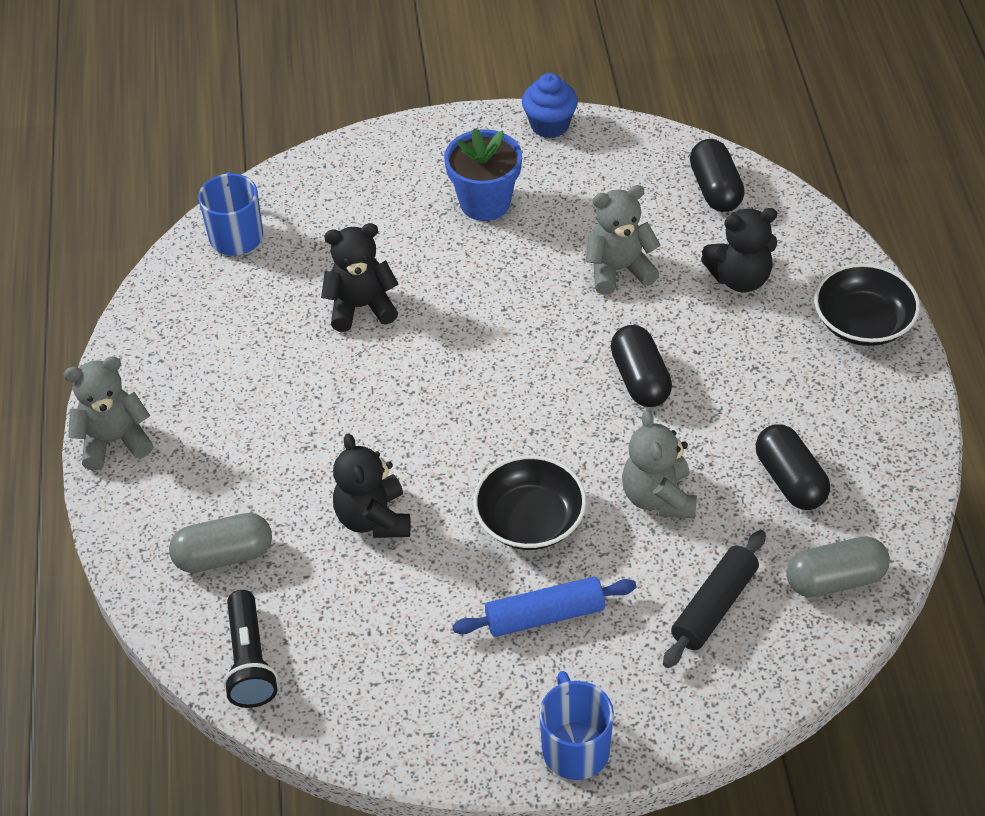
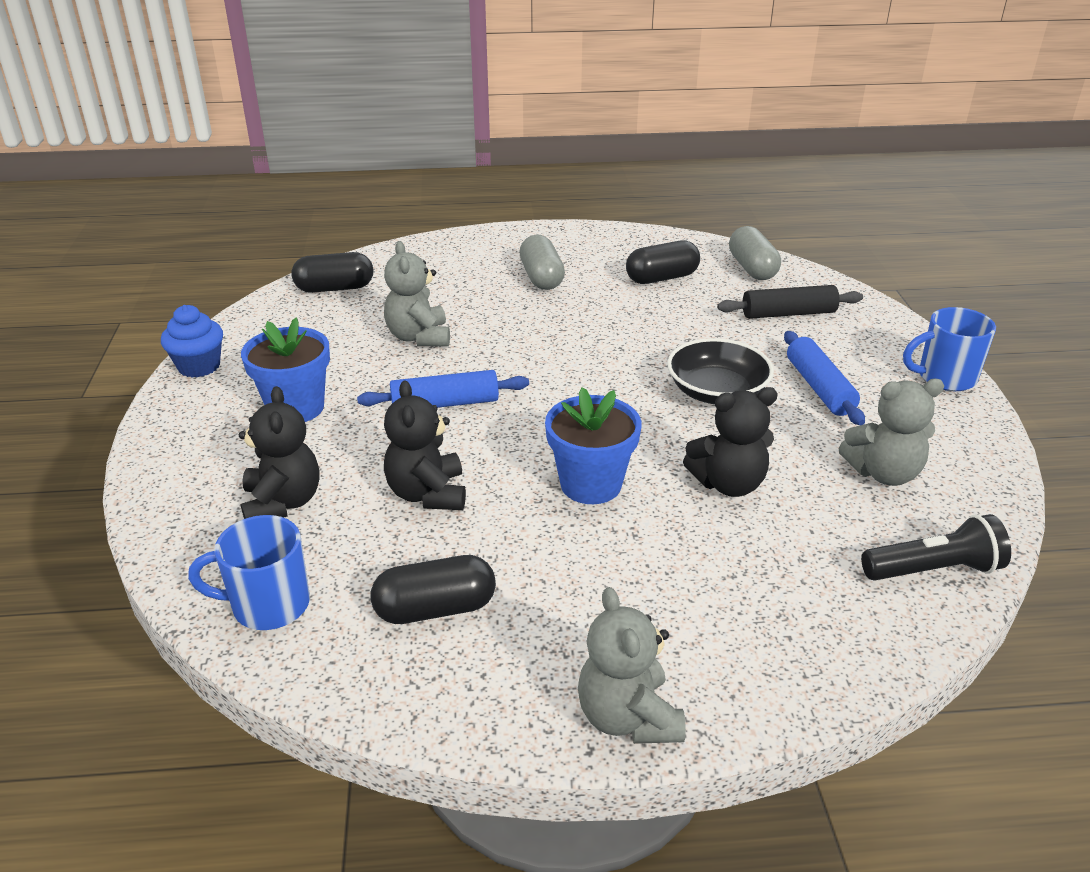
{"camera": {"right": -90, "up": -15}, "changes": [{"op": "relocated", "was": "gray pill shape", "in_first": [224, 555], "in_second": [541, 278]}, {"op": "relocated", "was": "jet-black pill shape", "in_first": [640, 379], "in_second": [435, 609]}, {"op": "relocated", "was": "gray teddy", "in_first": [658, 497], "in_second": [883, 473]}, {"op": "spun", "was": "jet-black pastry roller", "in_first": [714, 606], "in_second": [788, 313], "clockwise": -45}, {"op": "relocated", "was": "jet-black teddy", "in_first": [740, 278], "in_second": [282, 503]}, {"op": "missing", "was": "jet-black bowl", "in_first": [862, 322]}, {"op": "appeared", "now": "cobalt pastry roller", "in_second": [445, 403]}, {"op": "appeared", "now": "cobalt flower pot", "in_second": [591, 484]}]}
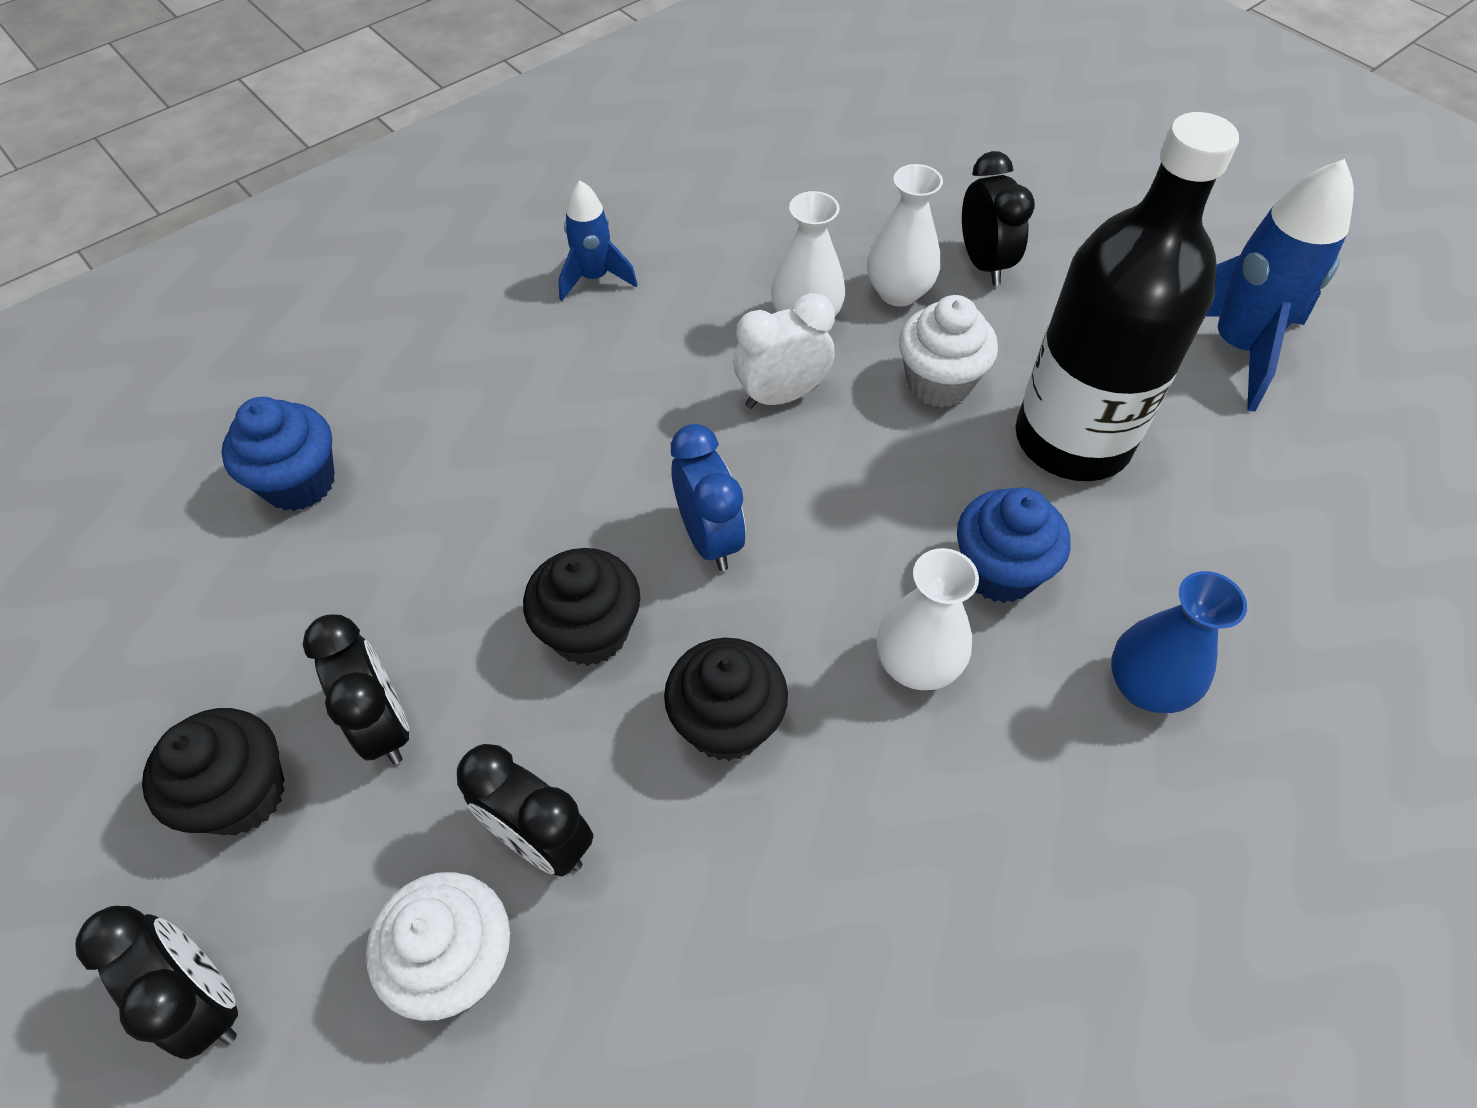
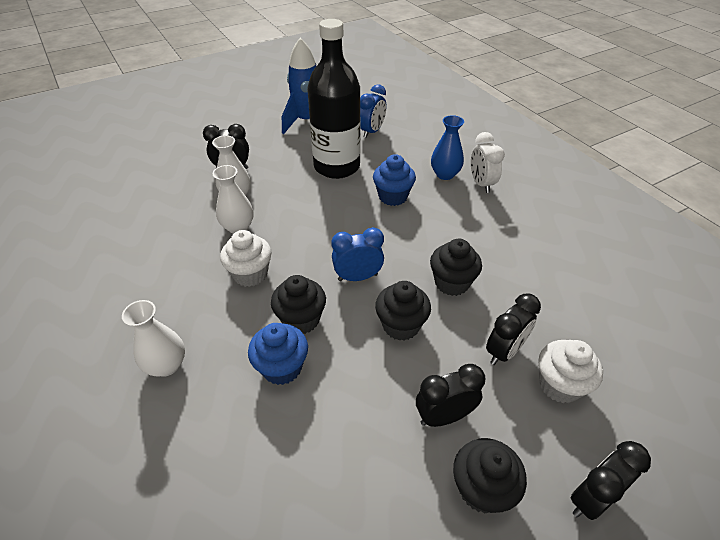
{"camera": {"right": -80, "up": -10}, "changes": [{"op": "relocated", "was": "cobalt fairy cake", "in_first": [299, 483], "in_second": [282, 367]}, {"op": "missing", "was": "cobalt rocket", "in_first": [594, 278]}, {"op": "relocated", "was": "snow-white alarm clock", "in_first": [781, 396], "in_second": [481, 184]}, {"op": "relocated", "was": "snow-white tall vase", "in_first": [916, 665], "in_second": [167, 365]}, {"op": "relocated", "was": "snow-white fairy cake", "in_first": [938, 383], "in_second": [250, 274]}, {"op": "appeared", "now": "jet-black fairy cake", "in_second": [301, 319]}, {"op": "appeared", "now": "cobalt alarm clock", "in_second": [371, 132]}]}
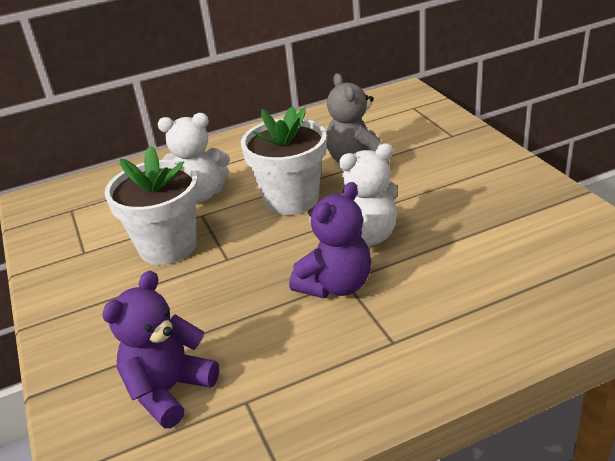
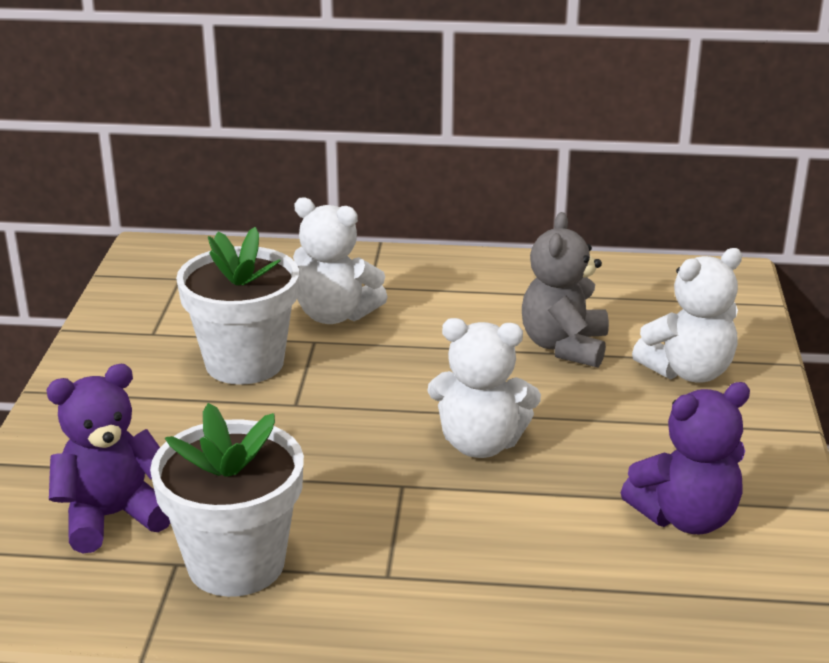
{"camera": {"right": 25, "up": -5}, "changes": [{"op": "relocated", "was": "snow-white flower pot", "in_first": [291, 199], "in_second": [236, 564]}, {"op": "relocated", "was": "purple teddy", "in_first": [335, 285], "in_second": [685, 517]}, {"op": "appeared", "now": "snow-white teddy", "in_second": [688, 372]}]}
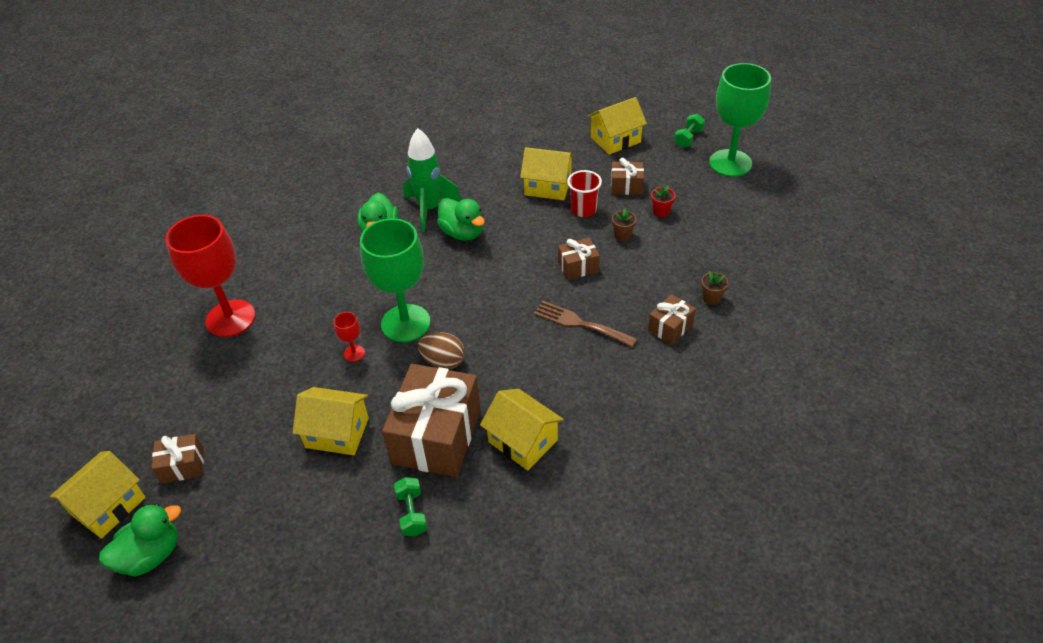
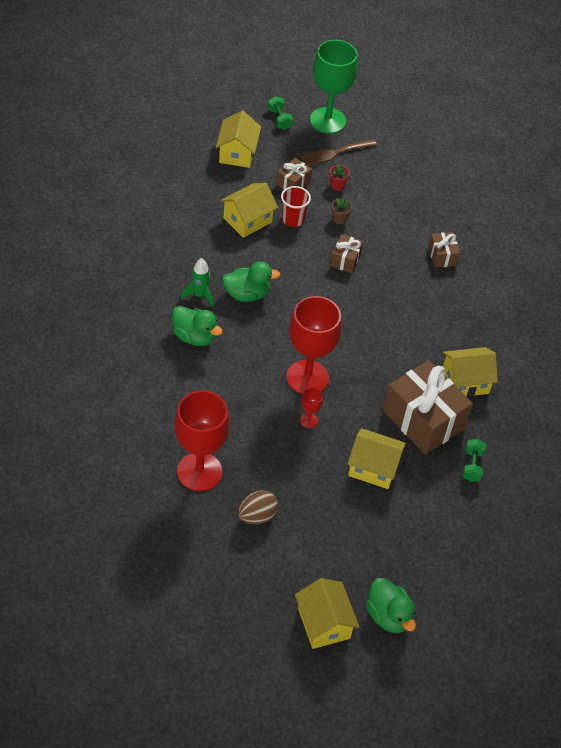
{"camera": {"right": -60, "up": 5}, "changes": [{"op": "spun", "was": "green duck", "in_first": [151, 555], "in_second": [388, 616], "clockwise": 150}, {"op": "missing", "was": "russet gift", "in_first": [183, 466]}, {"op": "spun", "was": "bright yellow house", "in_first": [337, 432], "in_second": [373, 468], "clockwise": 60}, {"op": "colour", "was": "green goblet", "now": "red goblet", "in_first": [405, 323], "in_second": [307, 377]}, {"op": "spun", "was": "green hand weight", "in_first": [412, 513], "in_second": [472, 466], "clockwise": 75}, {"op": "size", "was": "green rocket", "in_first": [429, 209], "in_second": [199, 295], "ratio": 0.62}, {"op": "relocated", "was": "russet toy egg", "in_first": [443, 361], "in_second": [257, 516]}, {"op": "relocated", "was": "russet fork", "in_first": [580, 324], "in_second": [335, 153]}, {"op": "missing", "was": "russet flower pot", "in_first": [711, 298]}]}
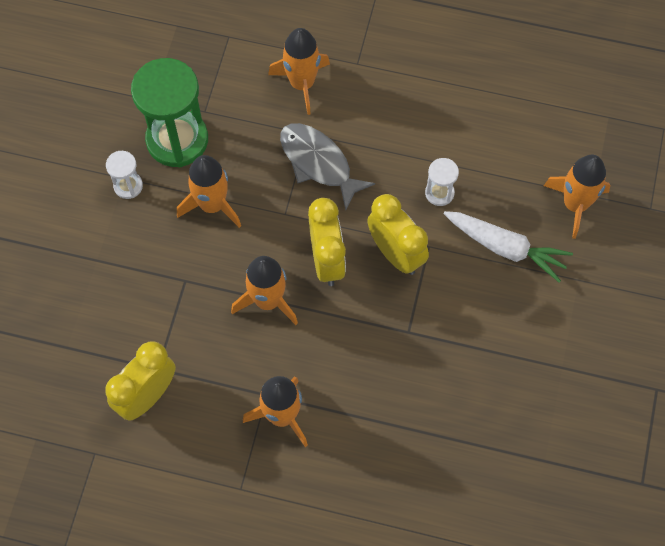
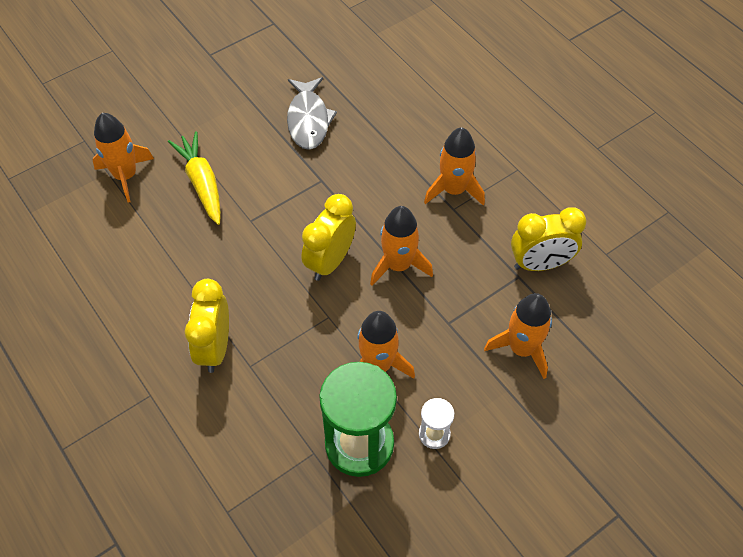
{"camera": {"right": -140, "up": -10}, "changes": [{"op": "relocated", "was": "orange rocket", "in_first": [302, 83], "in_second": [521, 349]}, {"op": "relocated", "was": "gray toy fish", "in_first": [318, 163], "in_second": [308, 120]}, {"op": "relocated", "was": "bright yellow alarm clock", "in_first": [396, 253], "in_second": [215, 348]}, {"op": "missing", "was": "snow-white hourglass", "in_first": [439, 193]}, {"op": "colour", "was": "snow-white carrot", "now": "bright yellow carrot", "in_first": [505, 247], "in_second": [202, 183]}]}
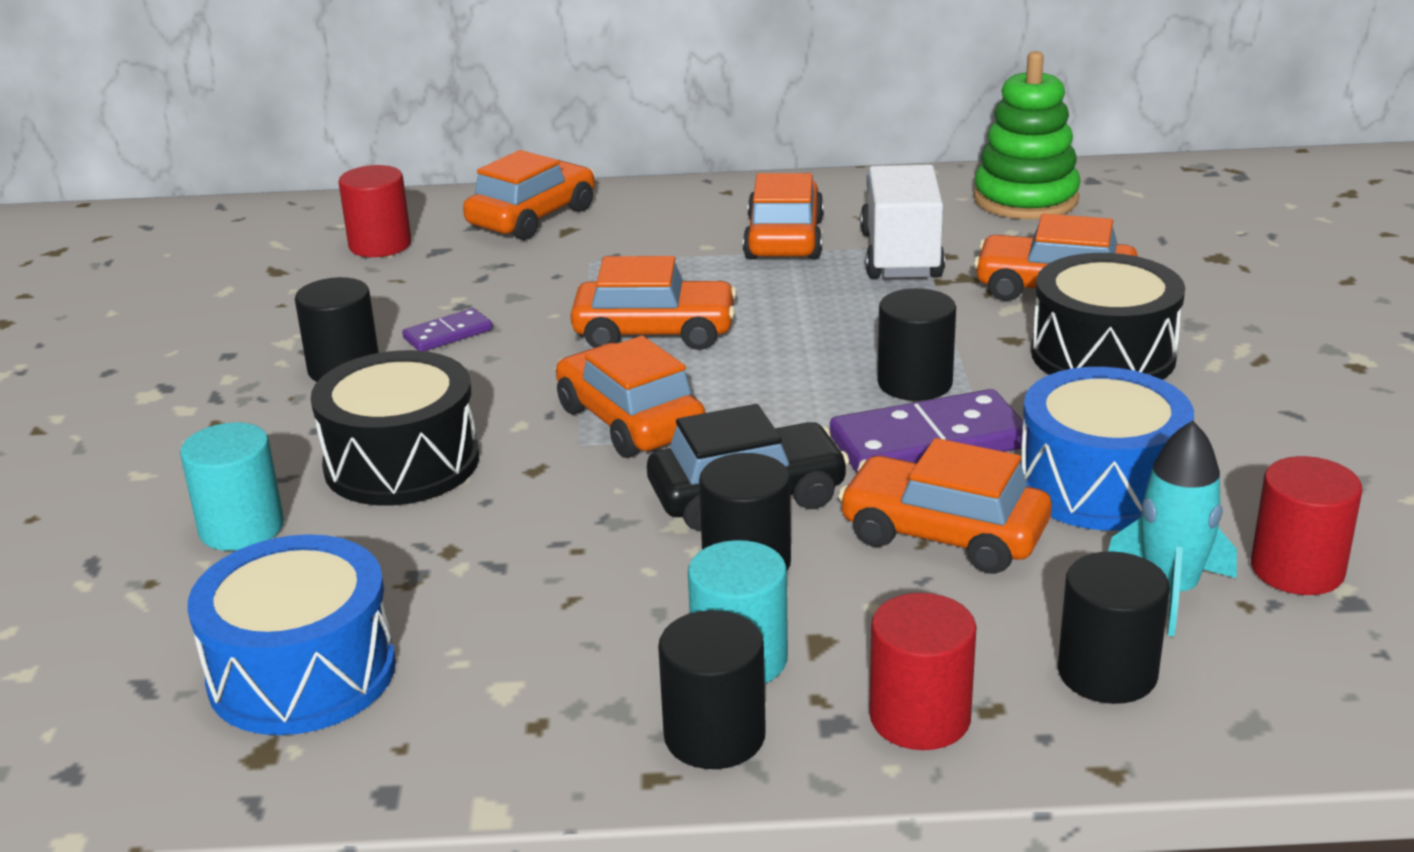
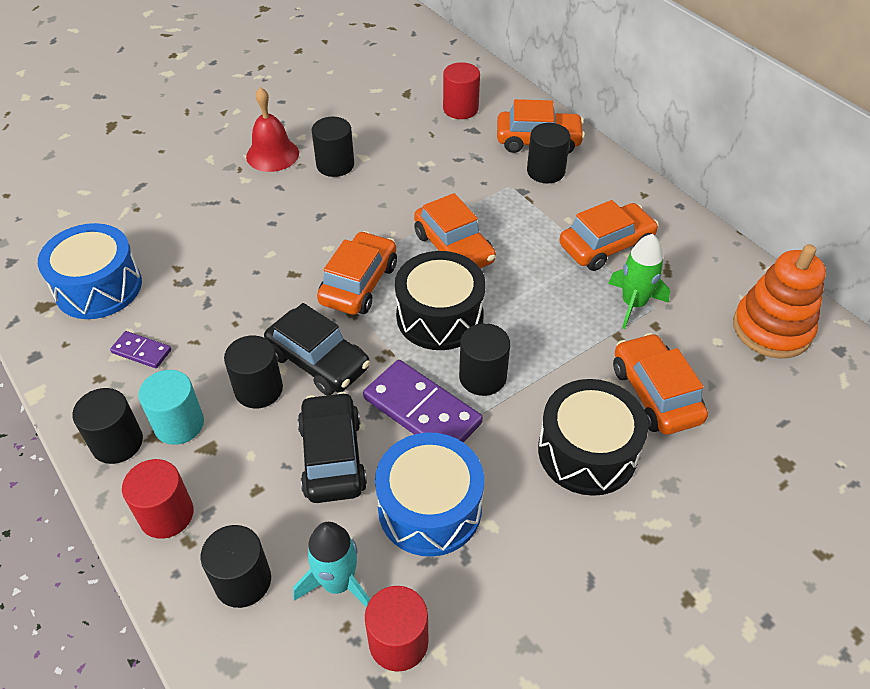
{"camera": {"right": 55, "up": 20}, "changes": [{"op": "missing", "was": "aqua cylinder", "in_first": [241, 528]}, {"op": "relocated", "was": "jet-black snare drum", "in_first": [402, 463], "in_second": [439, 316]}, {"op": "relocated", "was": "purple domino", "in_first": [448, 334], "in_second": [141, 351]}, {"op": "colour", "was": "orange automobile", "now": "jet-black automobile", "in_first": [943, 534], "in_second": [332, 457]}, {"op": "exchanged", "was": "snow-white toy truck", "now": "green rocket", "in_first": [900, 255], "in_second": [633, 304]}, {"op": "colour", "was": "green ring stacker", "now": "orange ring stacker", "in_first": [1025, 199], "in_second": [771, 329]}, {"op": "appeared", "now": "red school bell", "in_second": [272, 154]}, {"op": "appeared", "now": "jet-black cylinder", "in_second": [545, 171]}]}
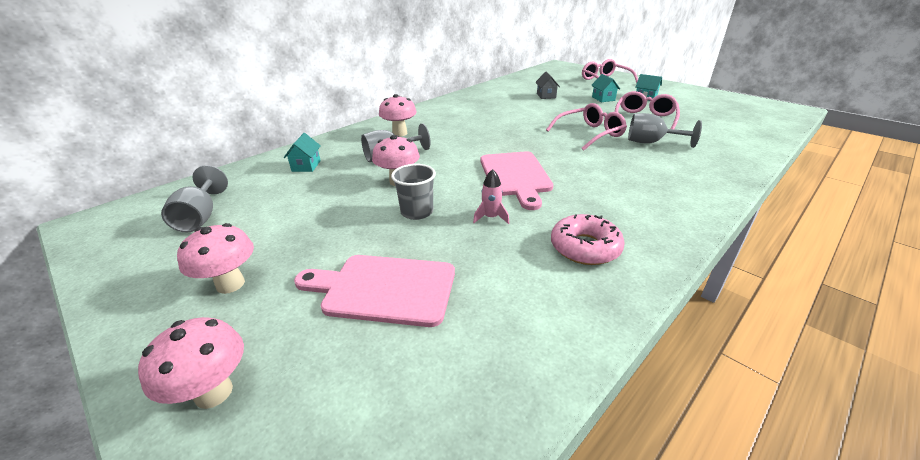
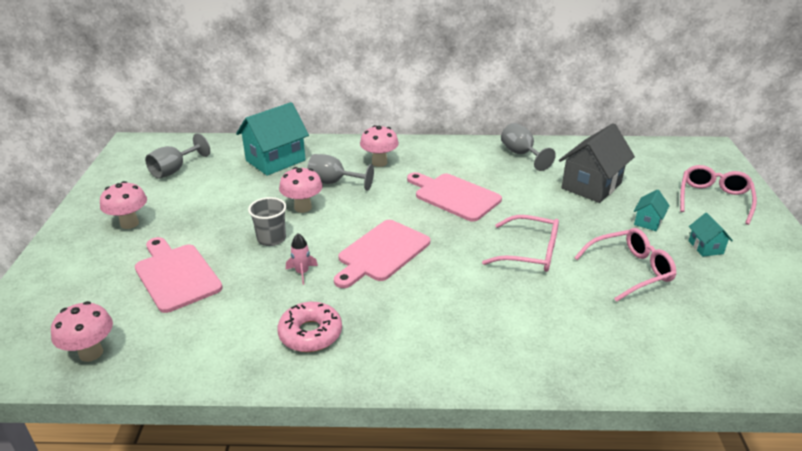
{"camera": {"right": 45, "up": 0}, "changes": [{"op": "relocated", "was": "rose-pink fungus", "in_first": [214, 392], "in_second": [91, 353]}, {"op": "size", "was": "aqua house", "in_first": [306, 166], "in_second": [275, 160], "ratio": 2.07}, {"op": "size", "was": "gray house", "in_first": [546, 96], "in_second": [591, 186], "ratio": 2.07}, {"op": "relocated", "was": "gray goblet", "in_first": [651, 142], "in_second": [521, 154]}, {"op": "appeared", "now": "rose-pink cutting board", "in_second": [454, 196]}]}
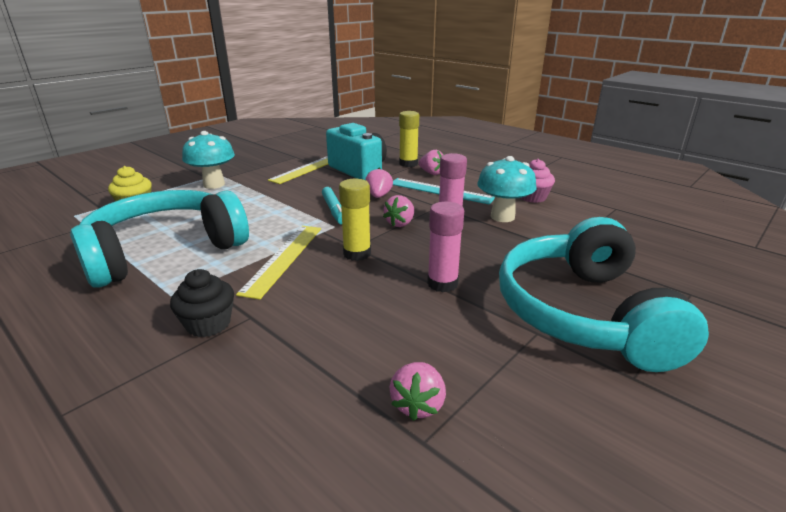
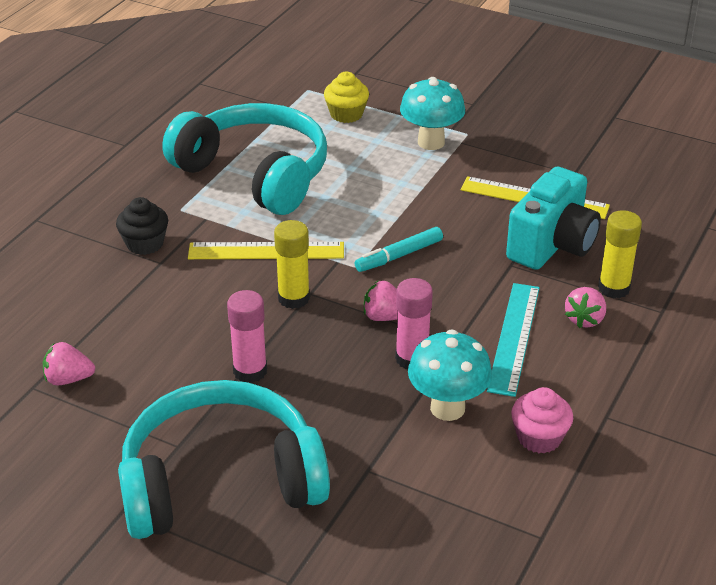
{"camera": {"right": 75, "up": 10}, "changes": [{"op": "missing", "was": "rose-pink toy strawberry", "in_first": [379, 196]}]}
